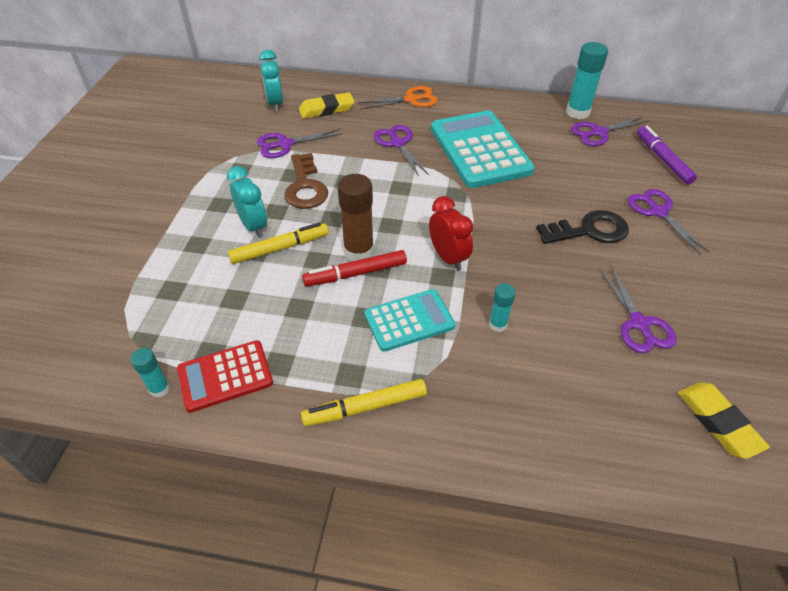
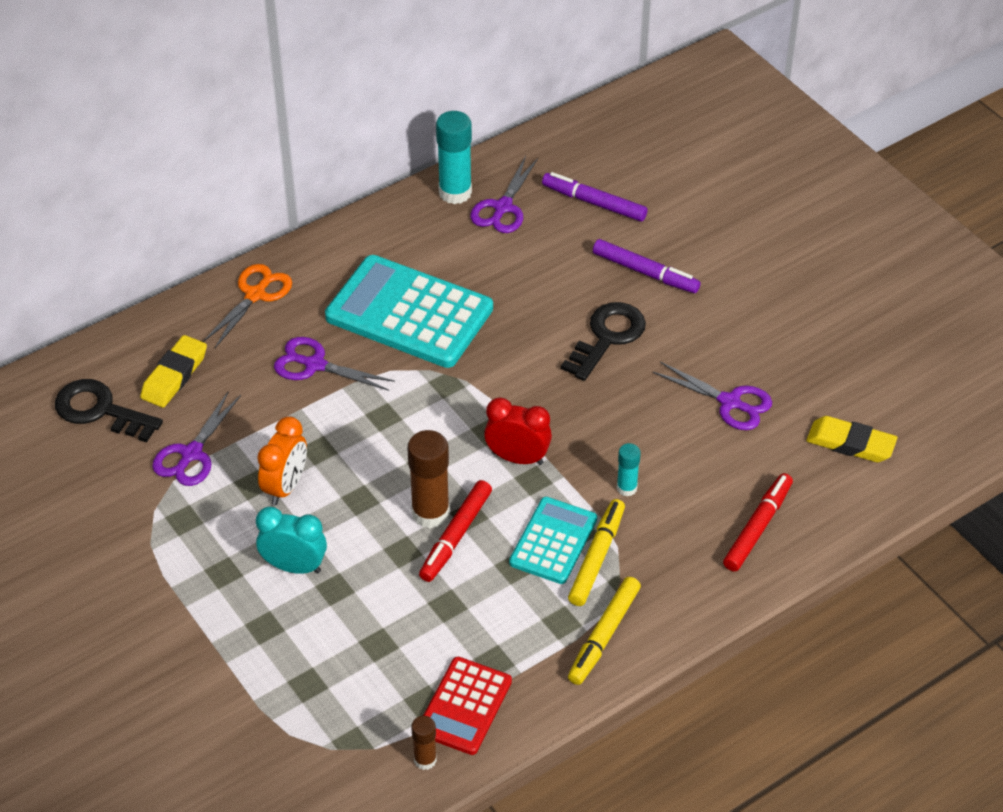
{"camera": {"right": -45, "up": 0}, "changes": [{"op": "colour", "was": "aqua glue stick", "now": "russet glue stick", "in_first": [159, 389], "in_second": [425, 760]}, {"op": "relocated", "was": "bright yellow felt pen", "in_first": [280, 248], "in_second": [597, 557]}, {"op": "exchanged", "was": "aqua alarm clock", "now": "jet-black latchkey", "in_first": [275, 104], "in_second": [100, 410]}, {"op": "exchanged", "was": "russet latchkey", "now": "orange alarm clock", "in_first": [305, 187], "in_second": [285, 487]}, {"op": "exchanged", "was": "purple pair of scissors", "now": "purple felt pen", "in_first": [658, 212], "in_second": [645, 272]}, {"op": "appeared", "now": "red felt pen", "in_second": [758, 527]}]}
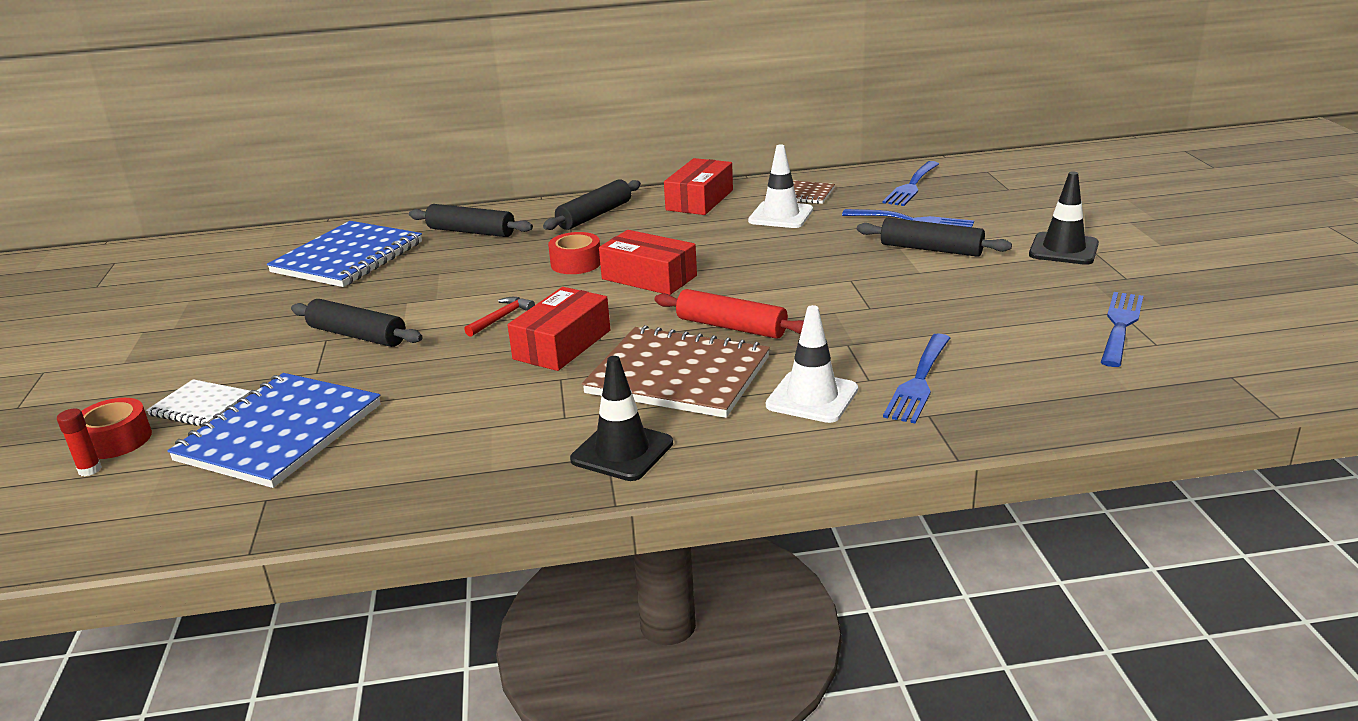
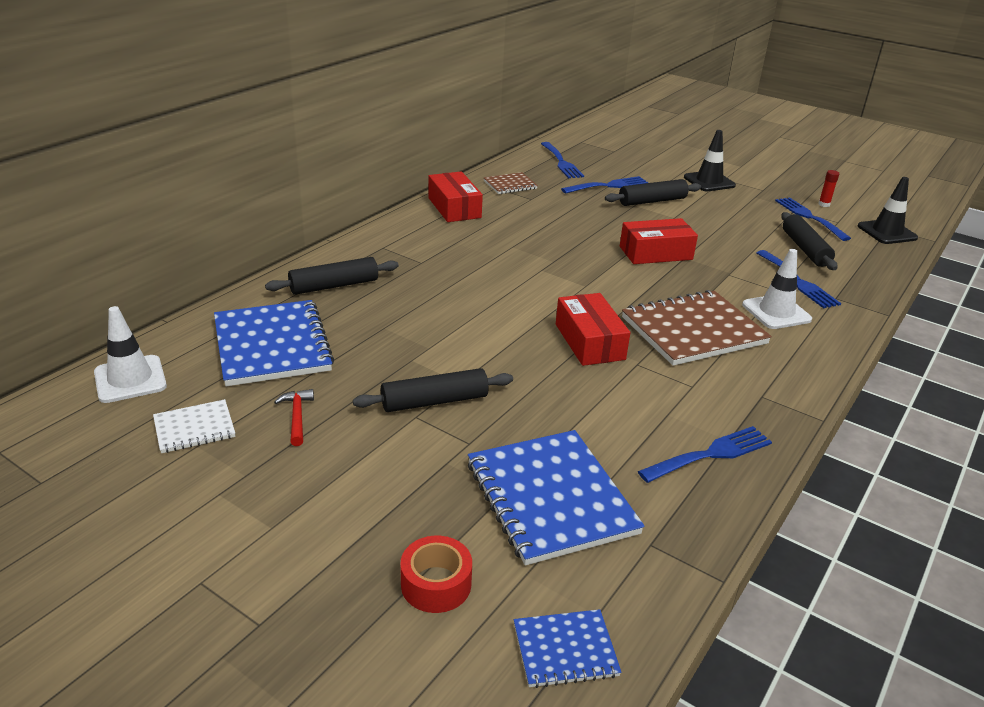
{"camera": {"right": -50, "up": 5}, "changes": [{"op": "relocated", "was": "red glue stick", "in_first": [90, 470], "in_second": [824, 204]}, {"op": "relocated", "was": "snow-white notepad", "in_first": [200, 406], "in_second": [194, 428]}, {"op": "relocated", "was": "red claw hammer", "in_first": [501, 318], "in_second": [297, 416]}, {"op": "relocated", "was": "jet-black pastry roller", "in_first": [595, 215], "in_second": [805, 249]}, {"op": "missing", "was": "red roll of tape", "in_first": [576, 263]}, {"op": "relocated", "was": "jet-black road cone", "in_first": [622, 451], "in_second": [887, 232]}, {"op": "relocated", "was": "red package", "in_first": [649, 277], "in_second": [655, 253]}, {"op": "missing", "was": "red pastry roller", "in_first": [731, 327]}, {"op": "relocated", "was": "snow-white road cone", "in_first": [780, 215], "in_second": [130, 379]}, {"op": "appeared", "now": "cobalt notepad", "in_second": [565, 650]}, {"op": "appeared", "now": "cobalt fork", "in_second": [710, 454]}]}
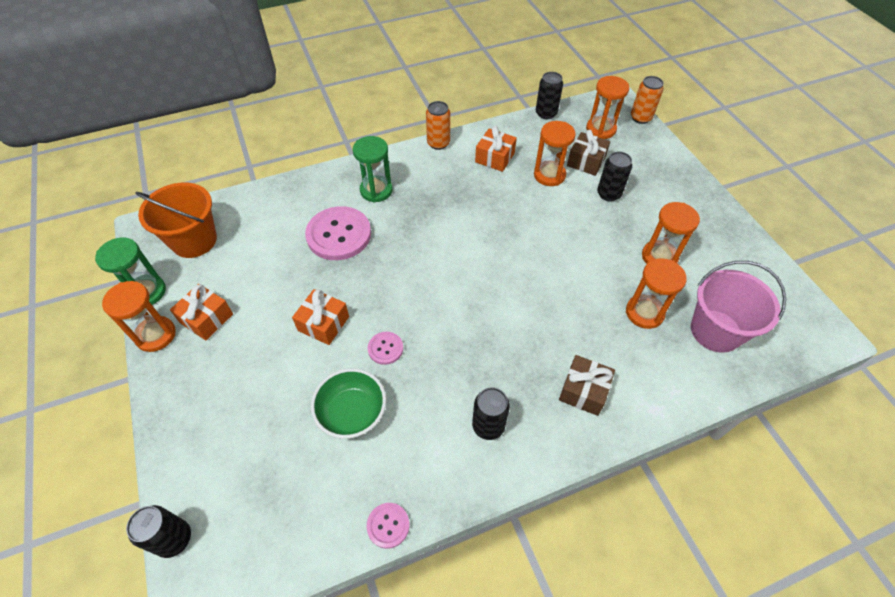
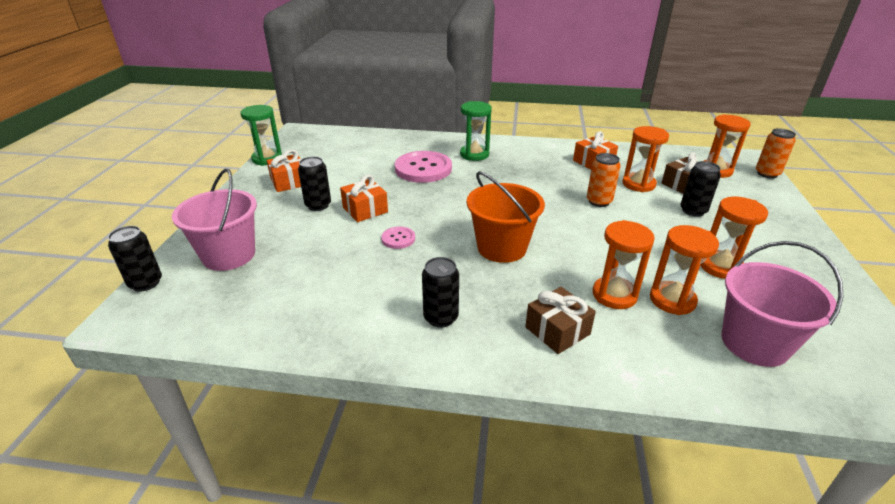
{"camera": {"right": 30, "up": -20}, "changes": [{"op": "relocated", "was": "orange hourglass", "in_first": [156, 335], "in_second": [614, 295]}, {"op": "relocated", "was": "orange pail", "in_first": [194, 240], "in_second": [502, 247]}, {"op": "missing", "was": "green bowl", "in_first": [352, 413]}, {"op": "missing", "was": "rose-pink shirt button", "in_first": [388, 525]}, {"op": "relocated", "was": "orange can", "in_first": [438, 143], "in_second": [599, 201]}, {"op": "relocated", "was": "jet-black can", "in_first": [546, 113], "in_second": [318, 205]}, {"op": "appeared", "now": "rose-pink pail", "in_second": [229, 255]}]}
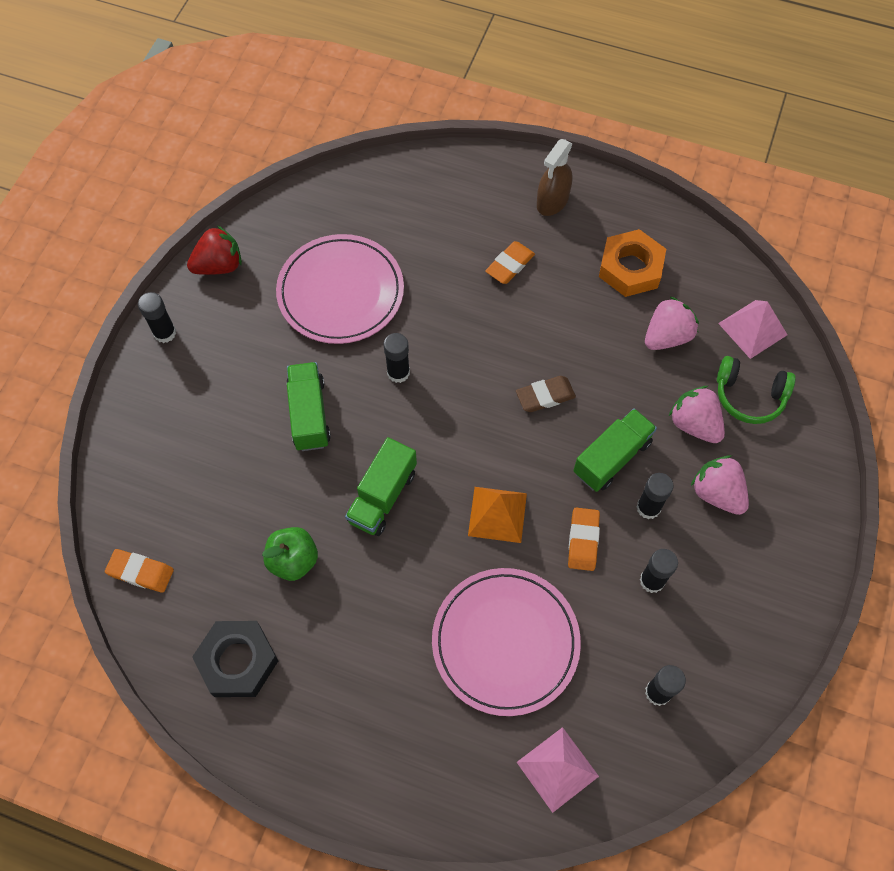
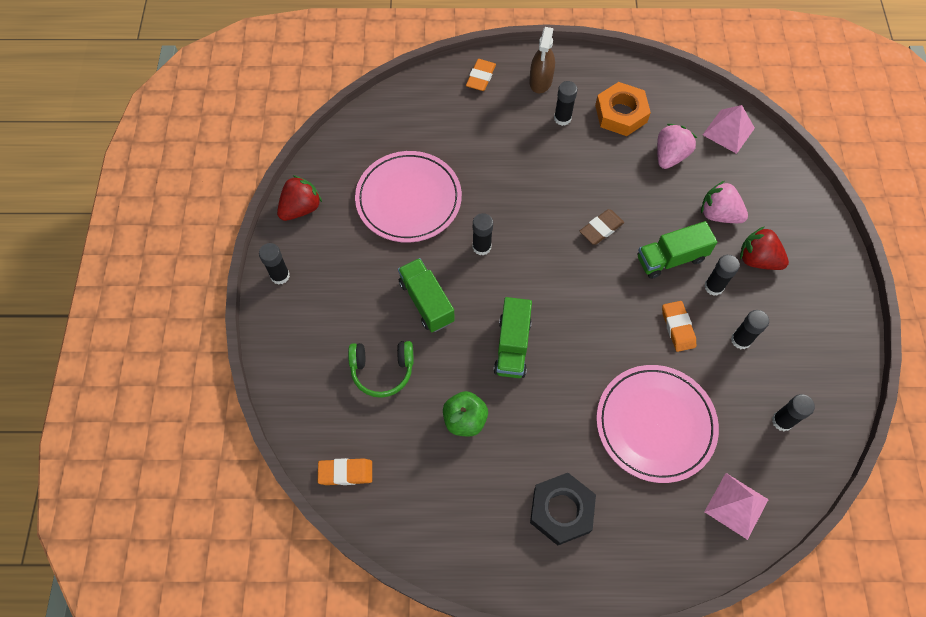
{"camera": {"right": -20, "up": 0}, "changes": [{"op": "relocated", "was": "jet-black hex nut", "in_first": [238, 661], "in_second": [561, 510]}, {"op": "missing", "was": "orange pyramid", "in_first": [497, 514]}, {"op": "relocated", "was": "orange gum eraser", "in_first": [510, 265], "in_second": [480, 77]}, {"op": "spun", "was": "green toy truck", "in_first": [612, 457], "in_second": [671, 258], "clockwise": -135}, {"op": "colour", "was": "rose-pink toy strawberry", "now": "red toy strawberry", "in_first": [717, 493], "in_second": [757, 259]}, {"op": "relocated", "was": "green headset", "in_first": [749, 396], "in_second": [382, 370]}, {"op": "appeared", "now": "jet-black glue stick", "in_second": [562, 118]}]}
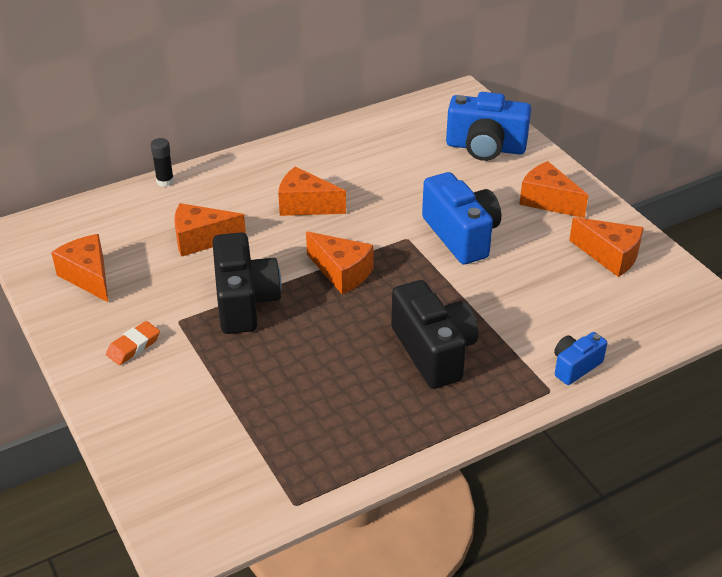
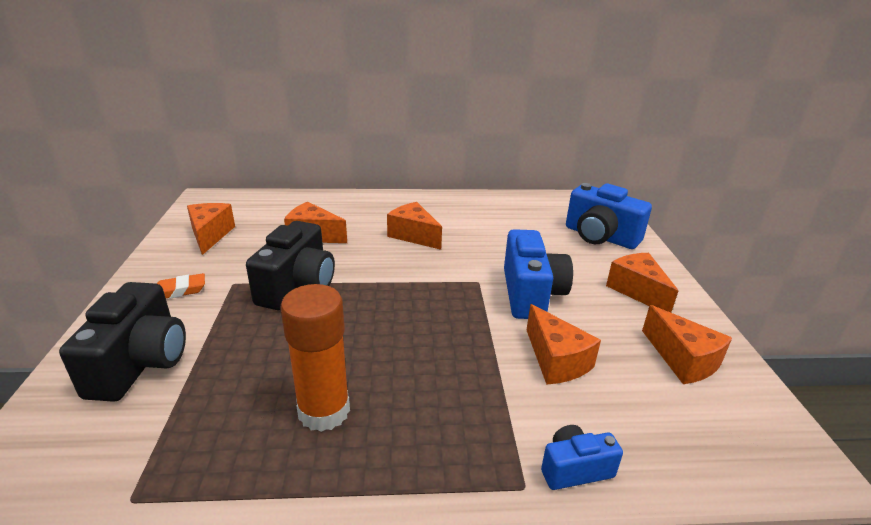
{"camera": {"right": 25, "up": -10}, "changes": [{"op": "missing", "was": "jet-black glue stick", "in_first": [165, 181]}, {"op": "relocated", "was": "orange piece of cheese", "in_first": [342, 272], "in_second": [556, 360]}, {"op": "relocated", "was": "jet-black photo camera", "in_first": [433, 351], "in_second": [140, 363]}, {"op": "appeared", "now": "orange glue stick", "in_second": [324, 411]}]}
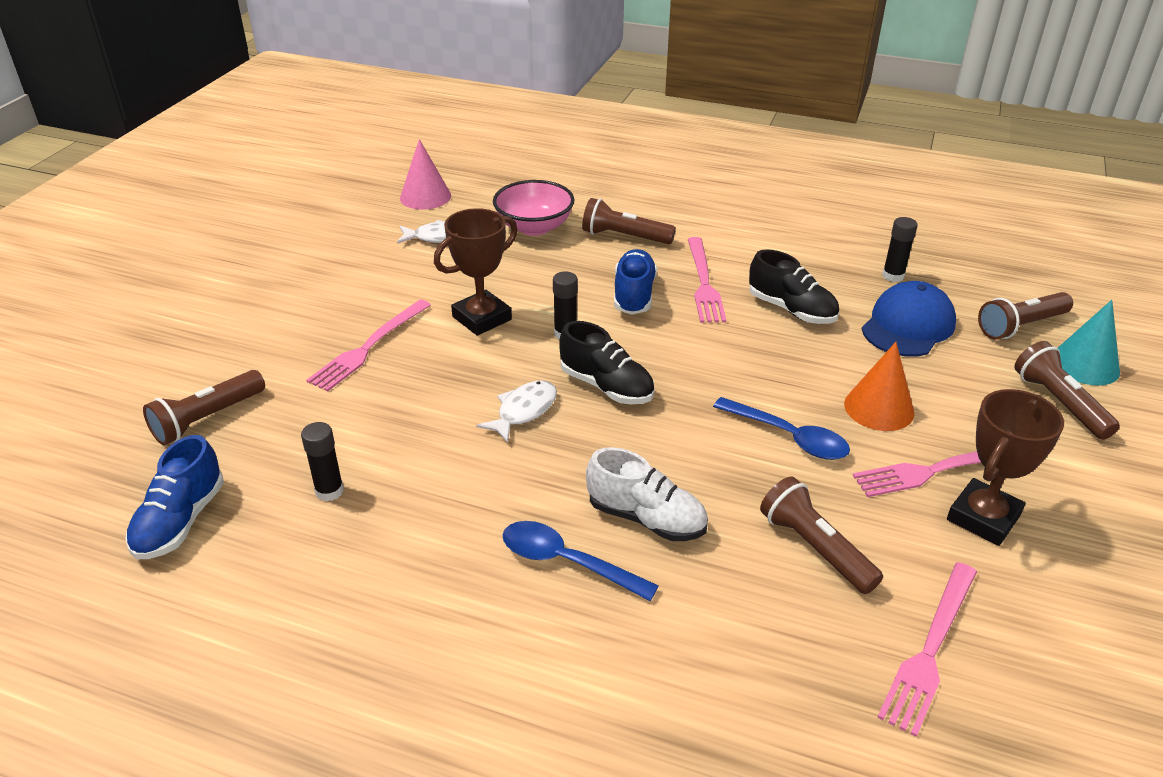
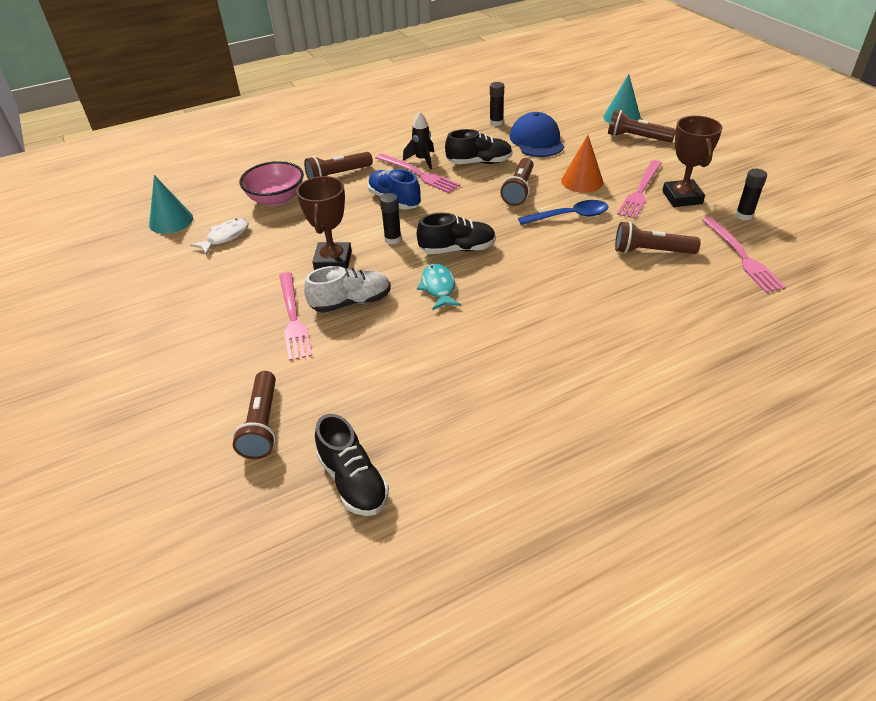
{"camera": {"right": -45, "up": 5}, "changes": [{"op": "colour", "was": "cobalt lace-up shoe", "now": "jet-black lace-up shoe", "in_first": [180, 521], "in_second": [353, 481]}, {"op": "relocated", "was": "jet-black glue stick", "in_first": [329, 491], "in_second": [744, 215]}, {"op": "colour", "was": "rose-pink solid cone", "now": "aqua solid cone", "in_first": [425, 196], "in_second": [171, 221]}, {"op": "colour", "was": "snow-white toy fish", "now": "aqua toy fish", "in_first": [523, 411], "in_second": [438, 288]}, {"op": "missing", "was": "cobalt tablespoon", "in_first": [567, 562]}, {"op": "relocated", "was": "snow-white lace-up shoe", "in_first": [646, 518], "in_second": [351, 302]}, {"op": "relocated", "was": "russet pocket torch", "in_first": [1020, 326], "in_second": [519, 190]}, {"op": "appeared", "now": "jet-black rocket", "in_second": [422, 160]}]}
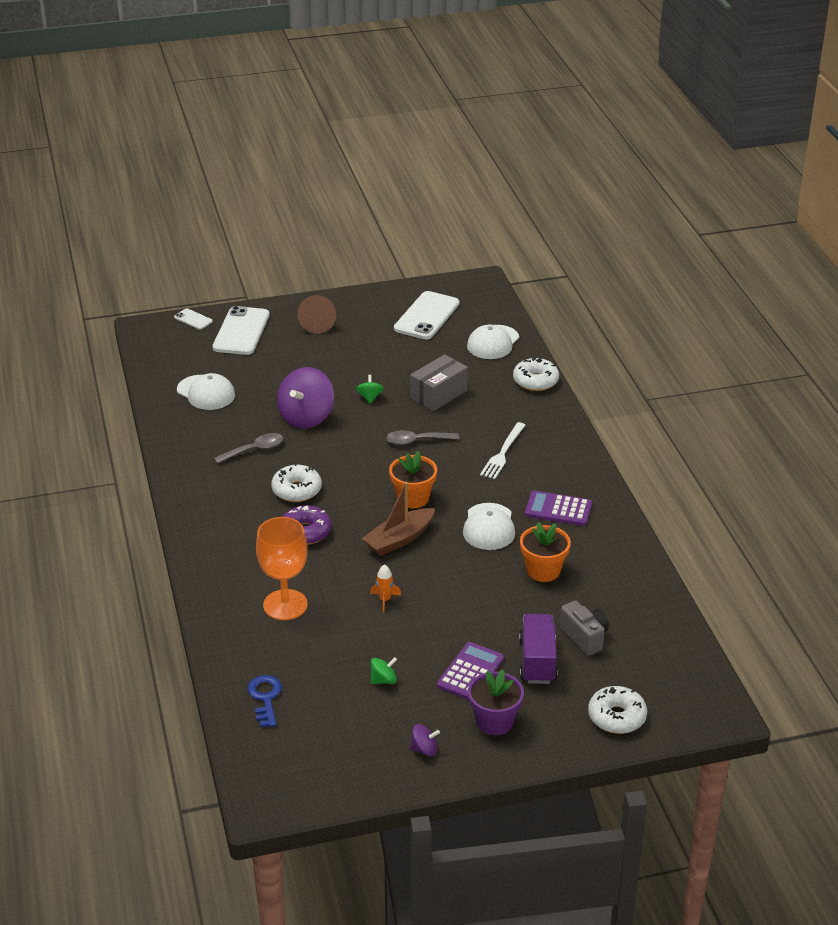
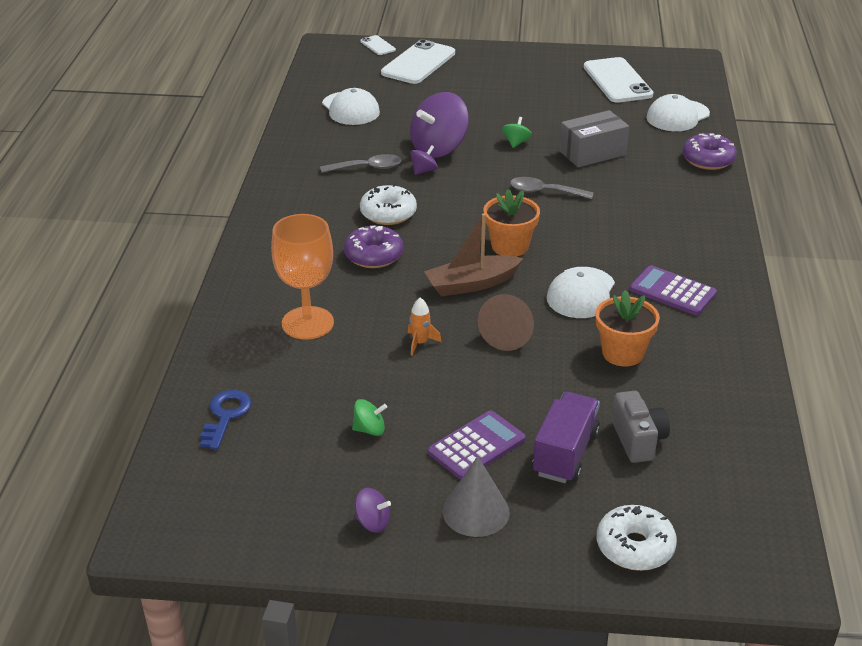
{"camera": {"right": 20, "up": 0}, "changes": [{"op": "relocated", "was": "russet solid cone", "in_first": [318, 323], "in_second": [508, 334]}, {"op": "spun", "was": "snow-white smartphone", "in_first": [427, 316], "in_second": [617, 81], "clockwise": -60}, {"op": "exchanged", "was": "purple flower pot", "now": "gray solid cone", "in_first": [494, 721], "in_second": [476, 511]}, {"op": "missing", "was": "snow-white fork", "in_first": [503, 453]}, {"op": "colour", "was": "snow-white donut", "now": "purple donut", "in_first": [535, 381], "in_second": [708, 160]}, {"op": "appeared", "now": "purple spinning top", "in_second": [424, 171]}]}
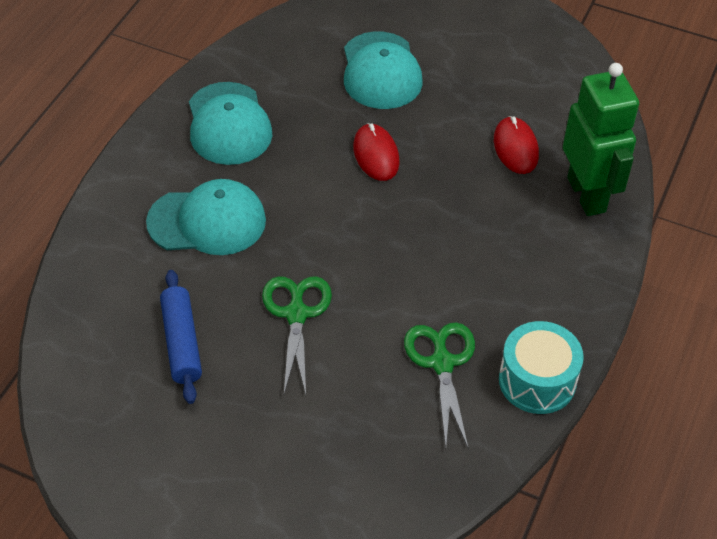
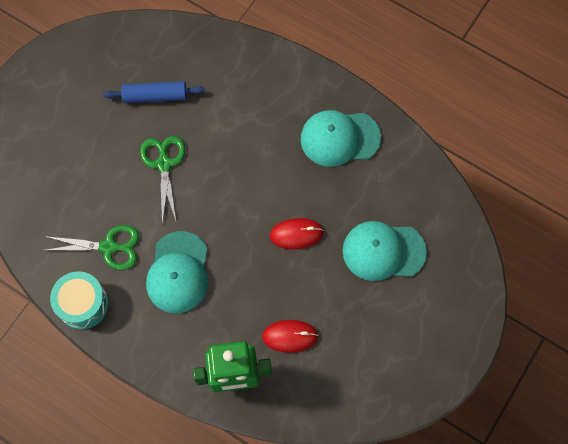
{"camera": {"right": 100, "up": 20}, "changes": [{"op": "relocated", "was": "aqua cap", "in_first": [207, 221], "in_second": [178, 272]}, {"op": "spun", "was": "green pair of scissors", "in_first": [296, 314], "in_second": [164, 164], "clockwise": -105}]}
